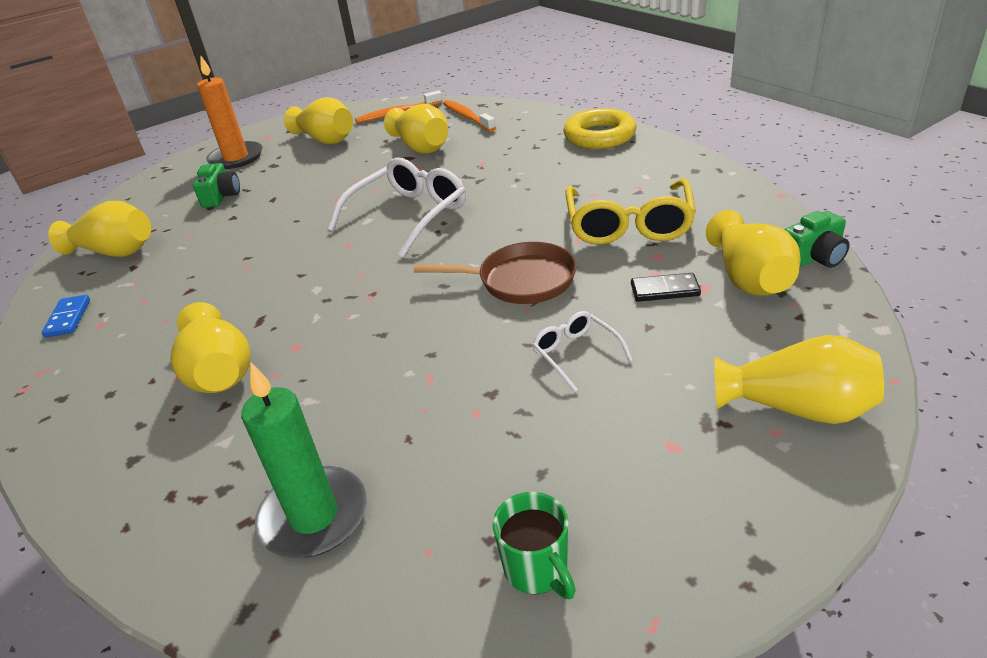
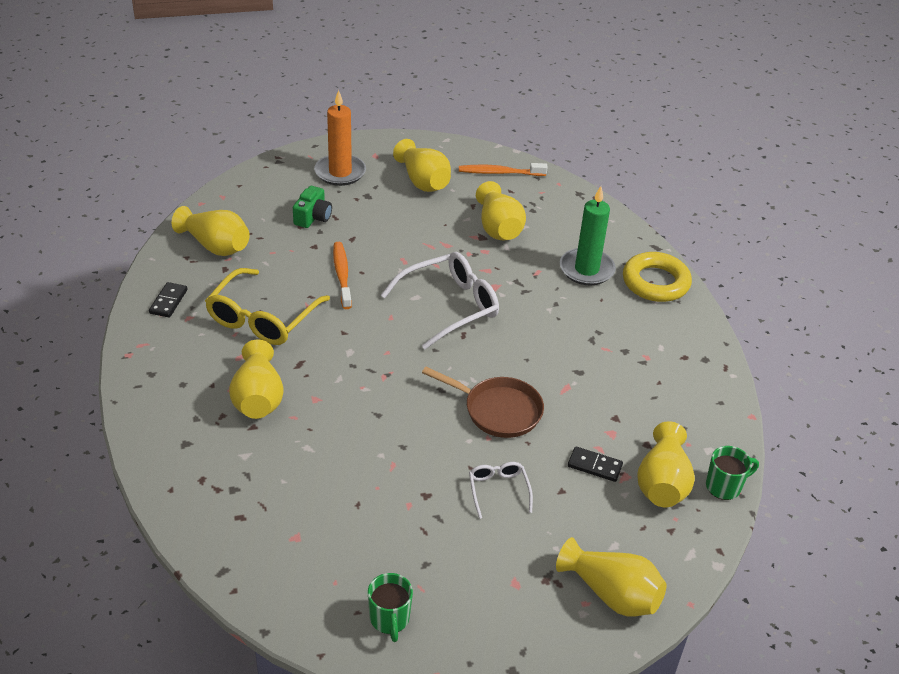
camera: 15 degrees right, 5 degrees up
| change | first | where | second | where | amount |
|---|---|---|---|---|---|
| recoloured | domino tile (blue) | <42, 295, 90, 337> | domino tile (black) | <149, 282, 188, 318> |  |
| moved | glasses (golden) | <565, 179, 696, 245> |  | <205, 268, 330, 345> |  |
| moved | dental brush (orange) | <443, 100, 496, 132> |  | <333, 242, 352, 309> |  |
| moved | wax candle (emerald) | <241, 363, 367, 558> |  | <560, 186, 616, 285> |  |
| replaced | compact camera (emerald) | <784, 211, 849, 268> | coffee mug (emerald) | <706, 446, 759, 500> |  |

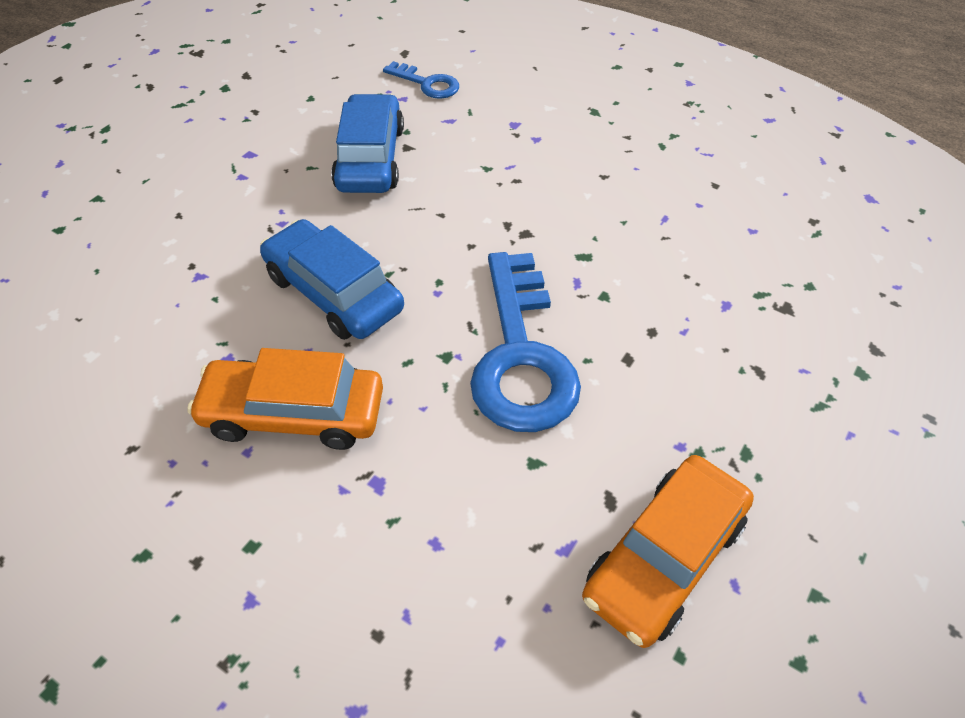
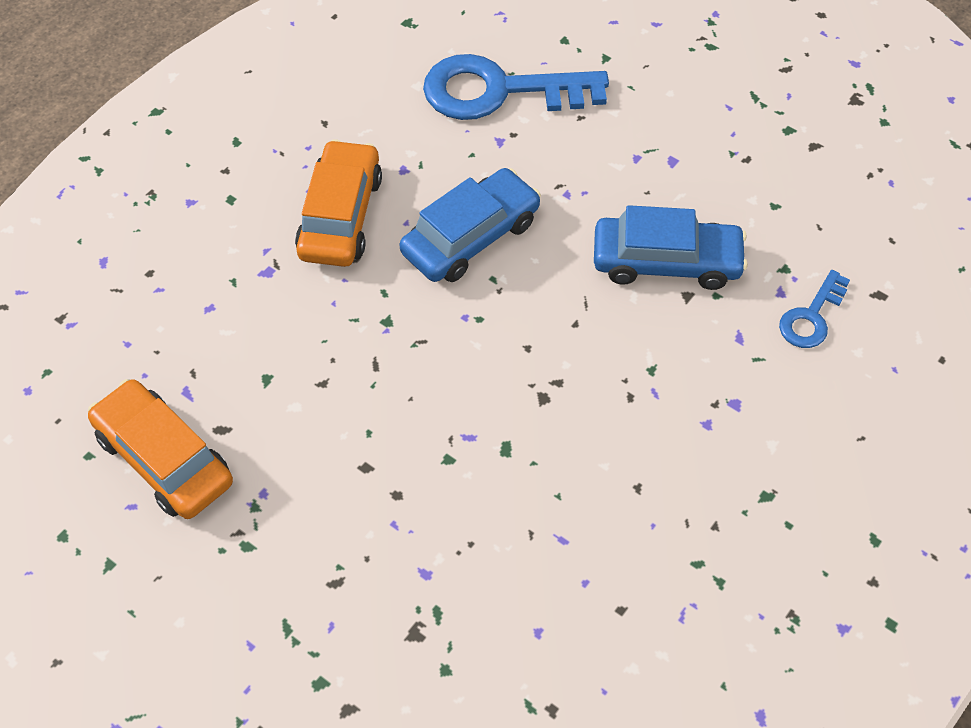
camera: 95 degrees right, 5 degrees up
| change | first | where | second | where | amount |
|---|---|---|---|---|---|
| moved | door key (blue) | <470, 252, 581, 432> |  | <423, 54, 609, 120> |  |

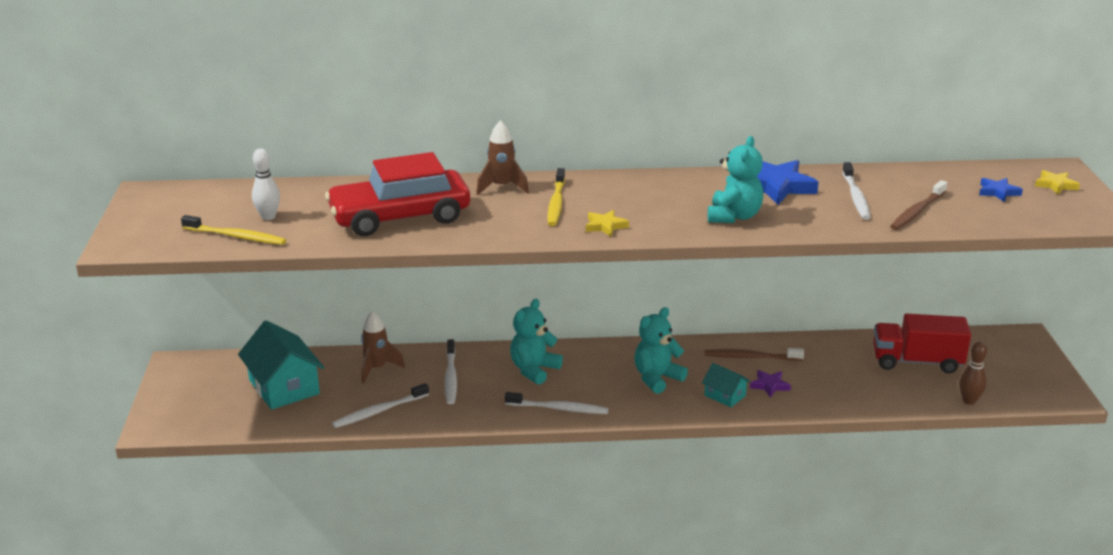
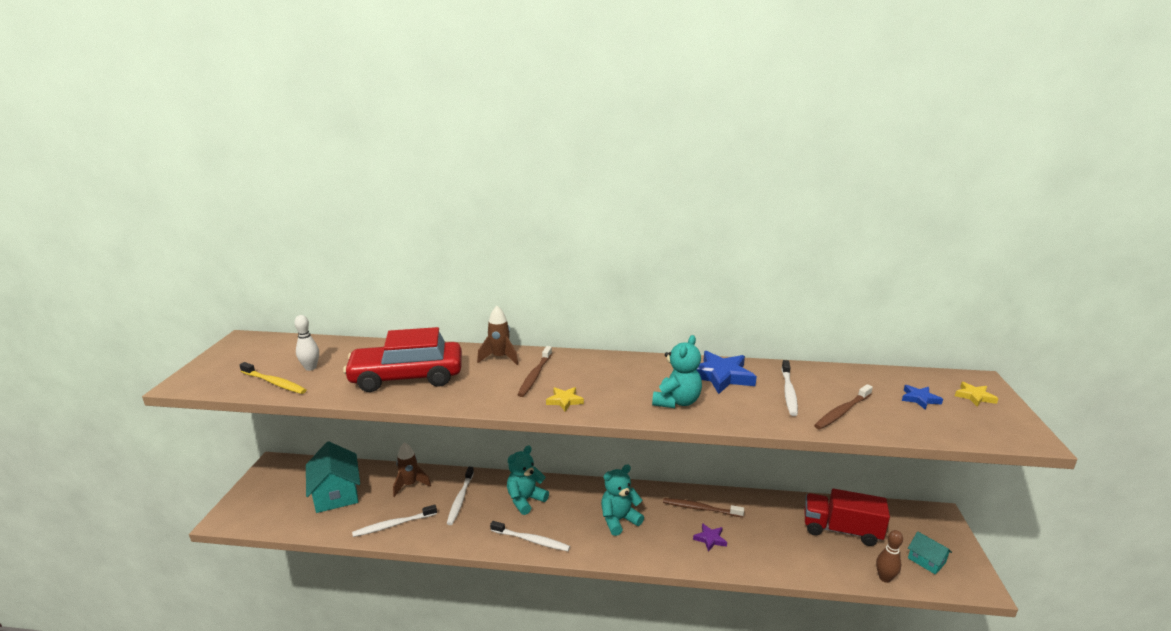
camera: 10 degrees right, 5 degrees down
| change | first | where | second | where | amount |
|---|---|---|---|---|---|
| recoloured | dental brush (golden) | <547, 168, 565, 226> | dental brush (dark brown) | <517, 346, 552, 397> |  |
| moved | toy house (teal) | <702, 363, 751, 407> |  | <908, 531, 952, 575> |  |

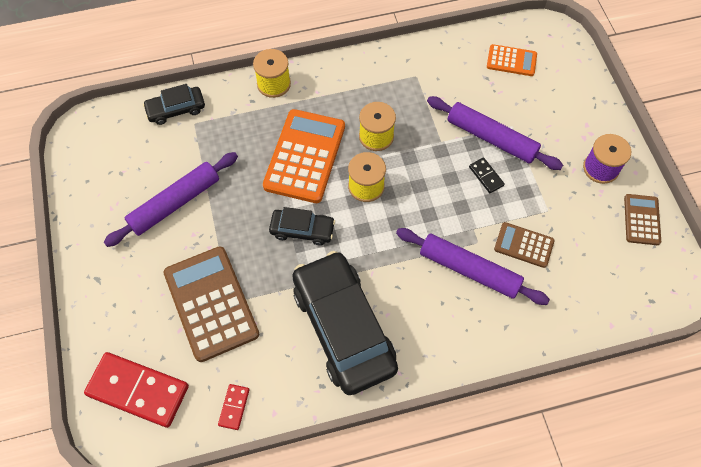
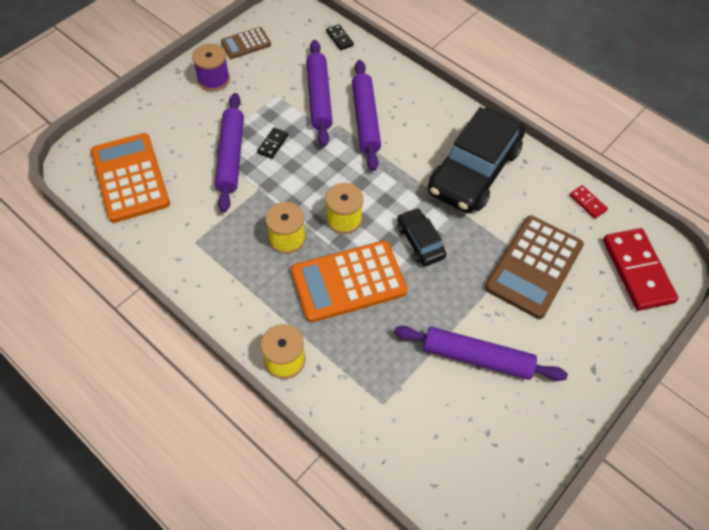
camera: 125 degrees left, 5 degrees down
| change | first | where | second | where | amount |
|---|---|---|---|---|---|
| resized | adding machine (orange) | <487, 44, 537, 76> |  | <91, 133, 170, 223> | x1.90 |
| replaced | adding machine (dark brown) | <494, 222, 555, 268> | pastry roller (violet) | <306, 40, 333, 147> |  |
| added |  |  | domino tile (black) | <326, 24, 354, 50> |  |
| turned | domino tile (crimson) | <218, 384, 249, 430> |  | <569, 185, 608, 219> | 75 degrees clockwise |
| removed | car (black) | <143, 84, 205, 125> |  |  |  |

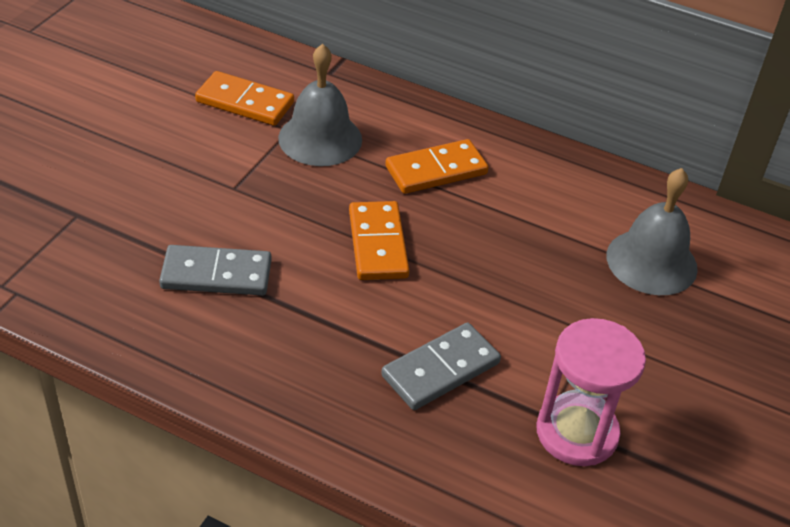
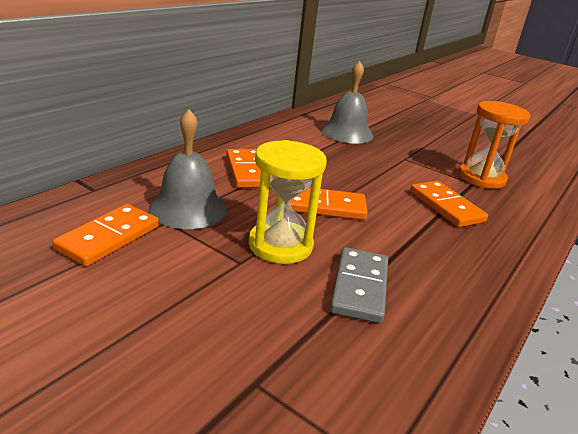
camera: 80 degrees left, 15 degrees down
| change | first | where | second | where | amount |
|---|---|---|---|---|---|
| added |  |  | sand timer (golden) | <248, 140, 327, 264> |  |
| recoloured | domino tile (gray) | <381, 323, 501, 410> | domino tile (orange) | <410, 181, 488, 227> |  |
| recoloured | sand timer (rose-pink) | <536, 318, 646, 466> | sand timer (orange) | <458, 101, 530, 189> |  |

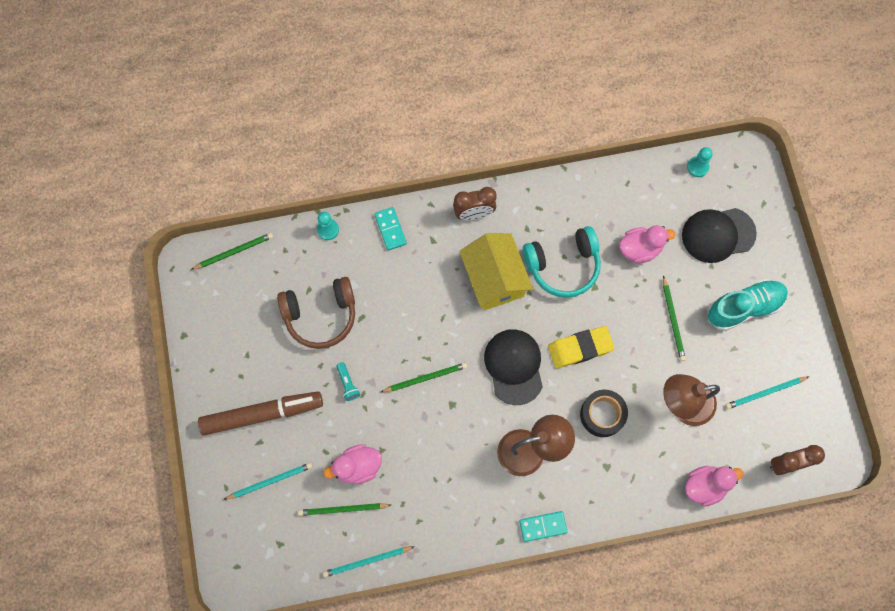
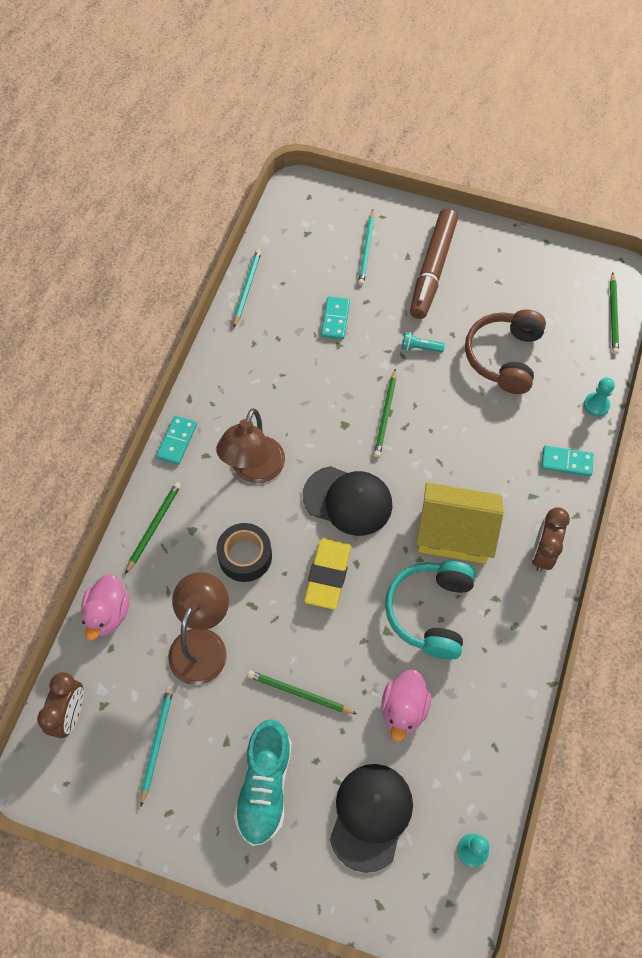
camera: 120 degrees right, 10 degrees down
| change | first | where | second | where | amount |
|---|---|---|---|---|---|
| moved | lead pencil (emerald) | <298, 503, 391, 516> |  | <125, 482, 181, 574> |  |
| replaced | duck (rose-pink) | <324, 444, 382, 485> | domino tile (teal) | <321, 297, 350, 340> |  |

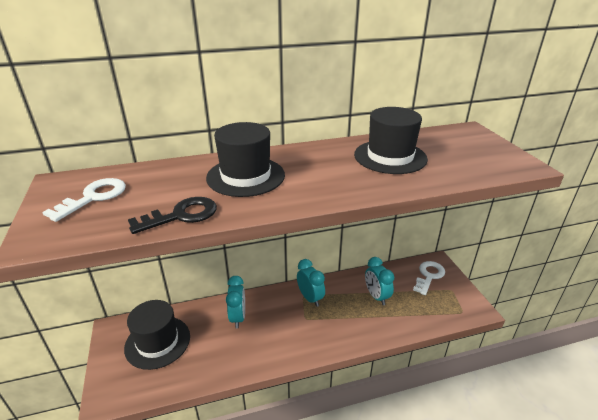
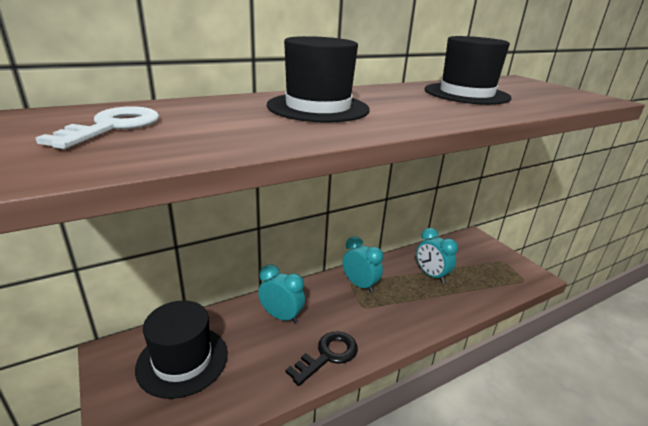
camera: 15 degrees left, 5 degrees down
| change | first | where | second | where | amount |
|---|---|---|---|---|---|
| turned | bedside clock (teal) | <226, 276, 245, 328> |  | <258, 264, 305, 324> | 45 degrees counterclockwise |
| moved | door key (black) | <128, 197, 217, 234> |  | <286, 331, 358, 386> |  |
| removed | door key (snow-white) | <413, 261, 445, 295> |  |  |  |

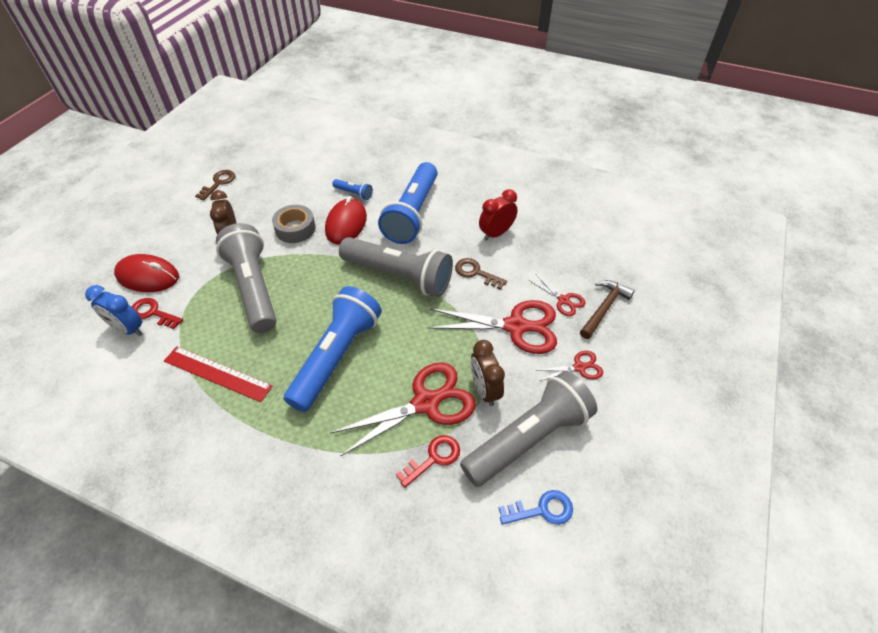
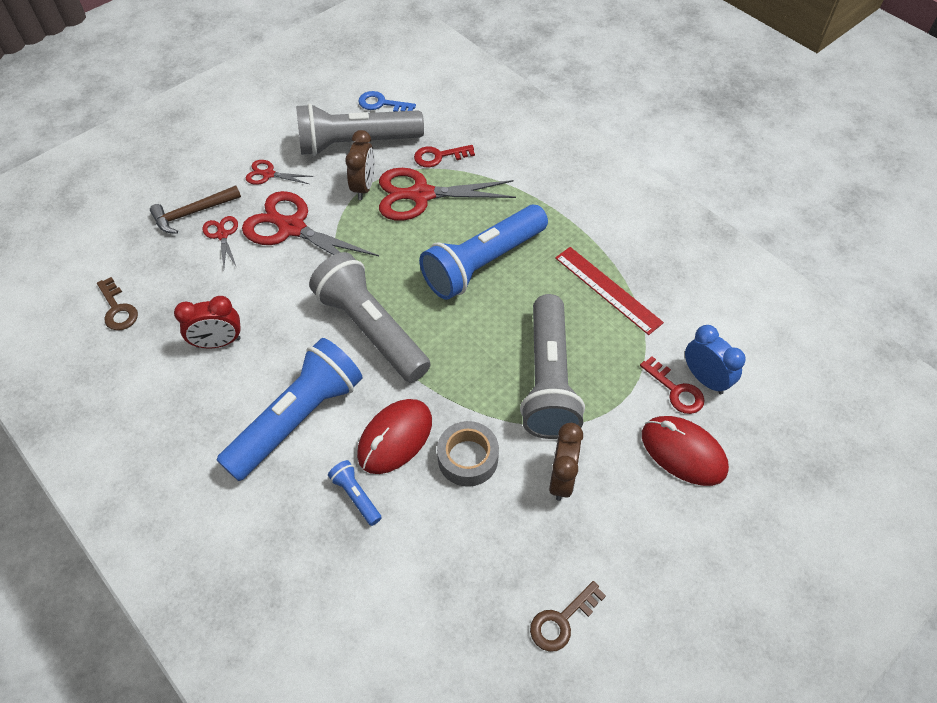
camera: 155 degrees left, 5 degrees up
| change | first | where | second | where | amount |
|---|---|---|---|---|---|
| moved | door key (dark brown) | <455, 258, 507, 290> |  | <97, 277, 138, 331> |  |

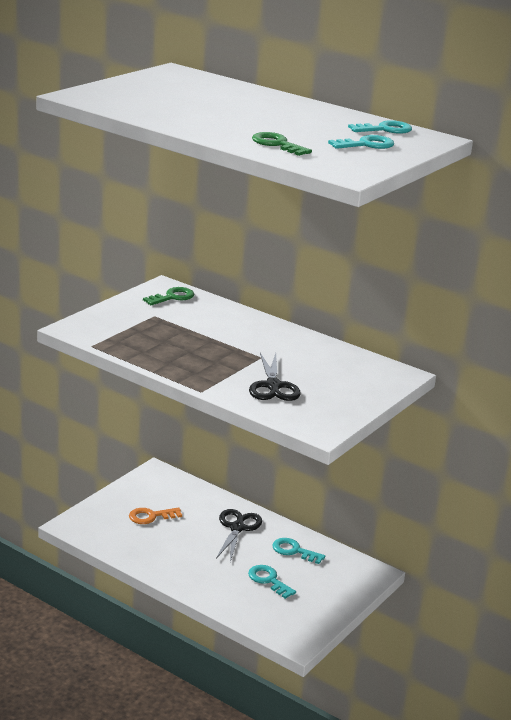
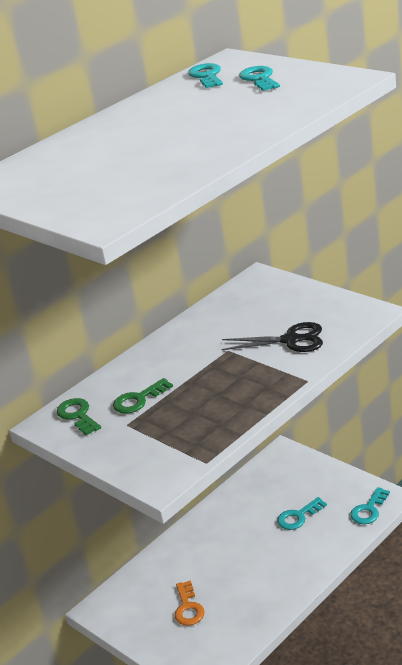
camera: 75 degrees left, 5 degrees up
| change | first | where | second | where | amount |
|---|---|---|---|---|---|
| moved | door key (emerald) | <252, 132, 312, 156> |  | <113, 378, 173, 414> |  |
| moved | door key (teal) | <272, 538, 325, 564> |  | <350, 487, 390, 524> |  |
| removed | shears (black) | <216, 509, 262, 562> |  |  |  |

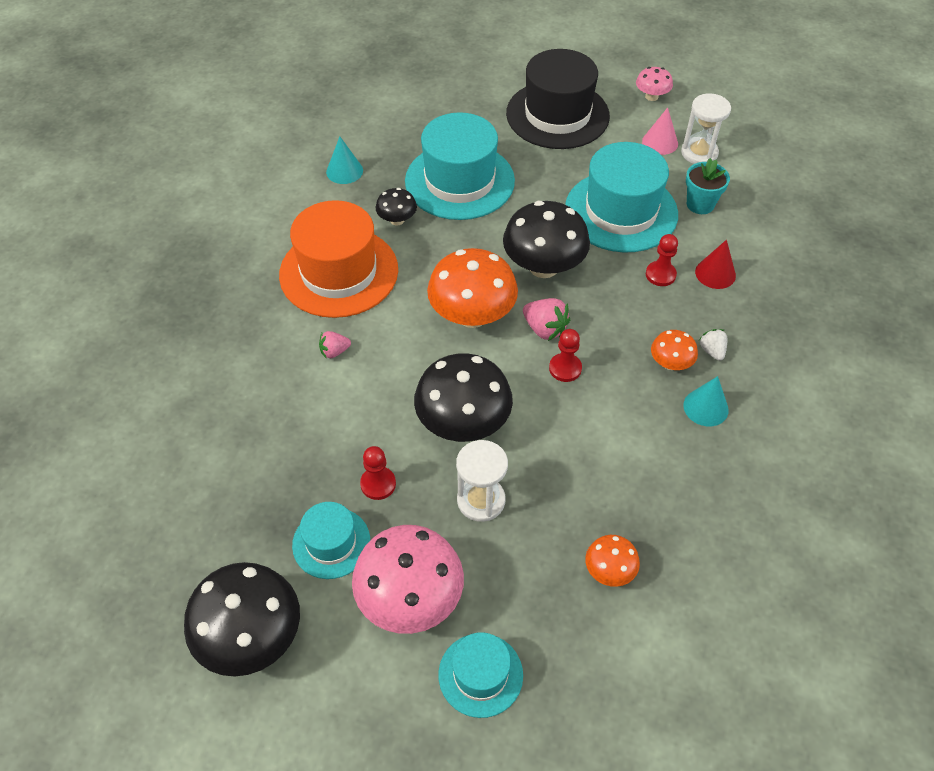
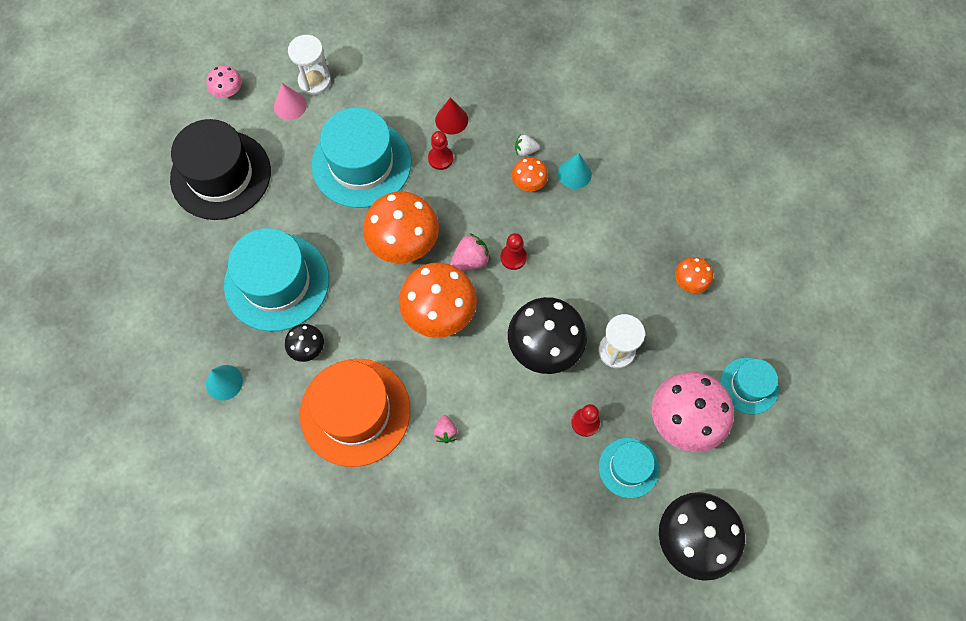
camera: 75 degrees left, 15 degrees up
| change | first | where | second | where | amount |
|---|---|---|---|---|---|
| recoloured | mushroom (black) | <503, 201, 590, 278> | mushroom (orange) | <363, 191, 439, 263> |  |
| removed | plant pot (teal) | <686, 158, 730, 214> |  |  |  |

